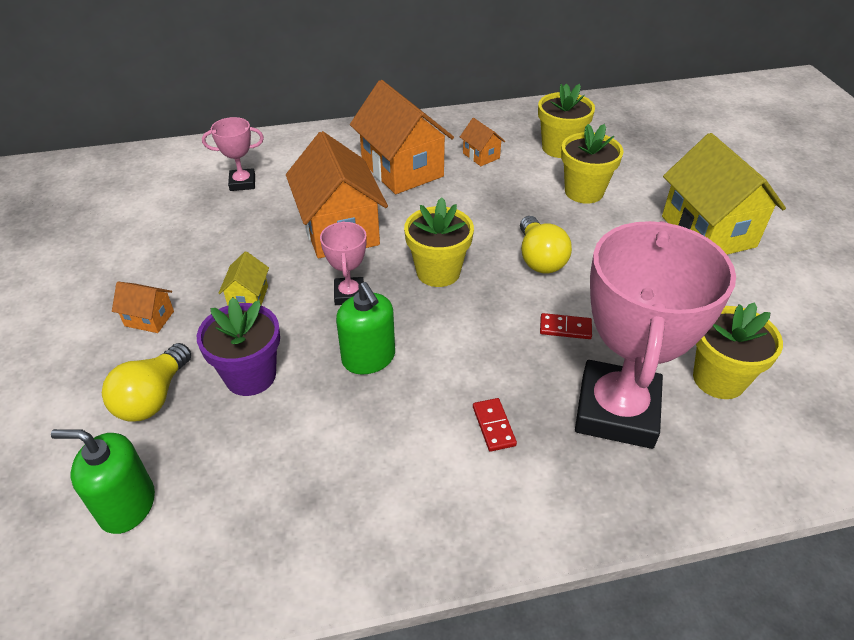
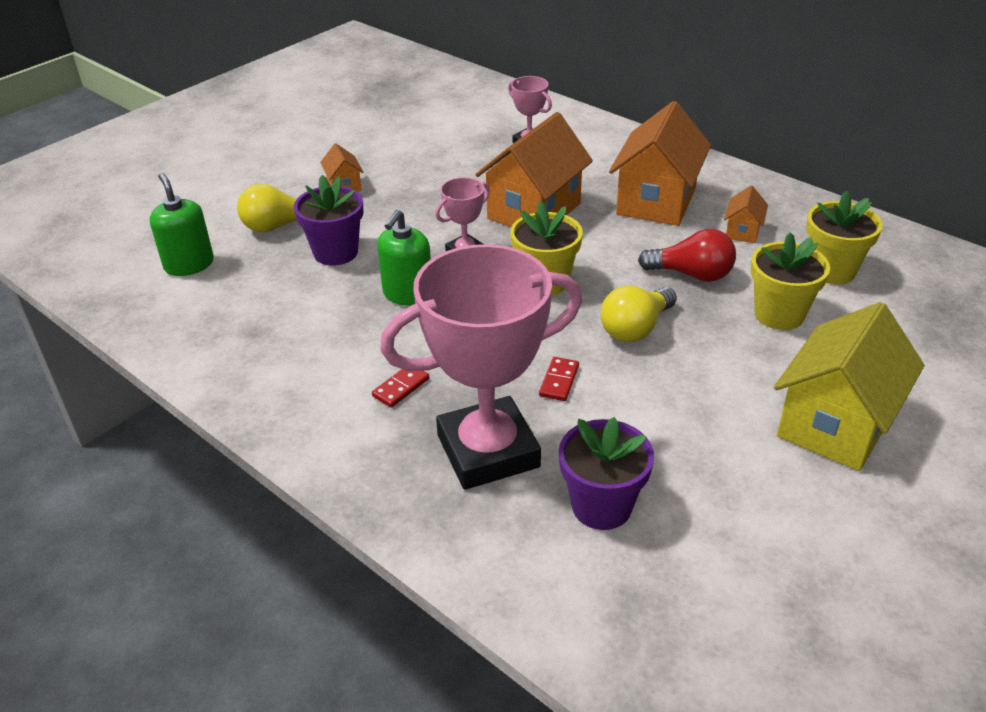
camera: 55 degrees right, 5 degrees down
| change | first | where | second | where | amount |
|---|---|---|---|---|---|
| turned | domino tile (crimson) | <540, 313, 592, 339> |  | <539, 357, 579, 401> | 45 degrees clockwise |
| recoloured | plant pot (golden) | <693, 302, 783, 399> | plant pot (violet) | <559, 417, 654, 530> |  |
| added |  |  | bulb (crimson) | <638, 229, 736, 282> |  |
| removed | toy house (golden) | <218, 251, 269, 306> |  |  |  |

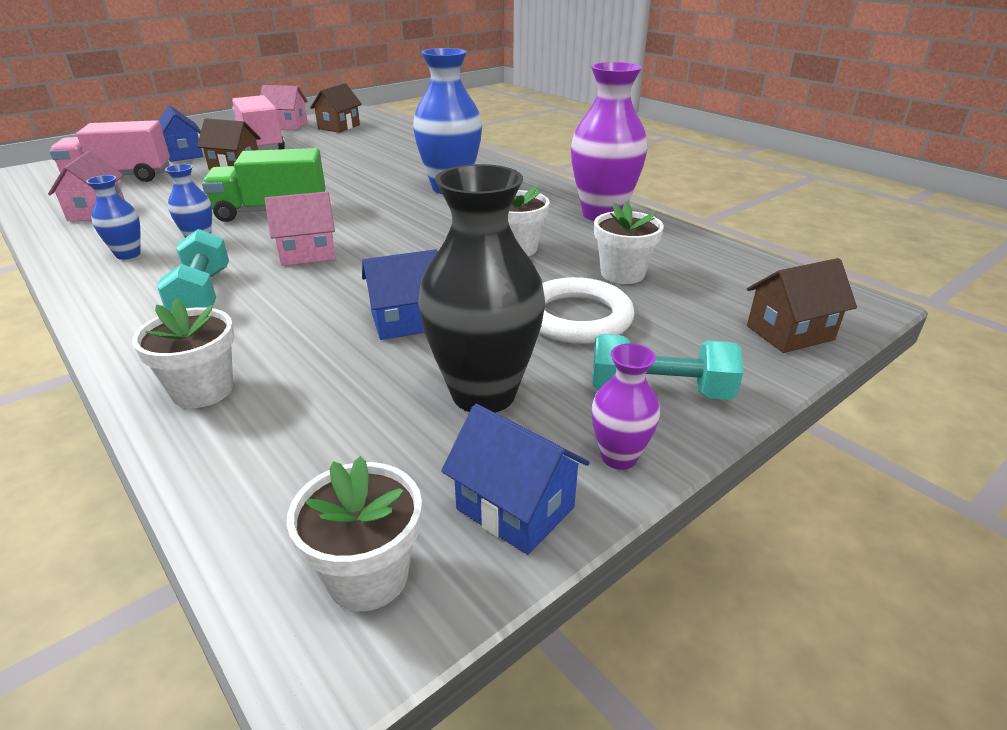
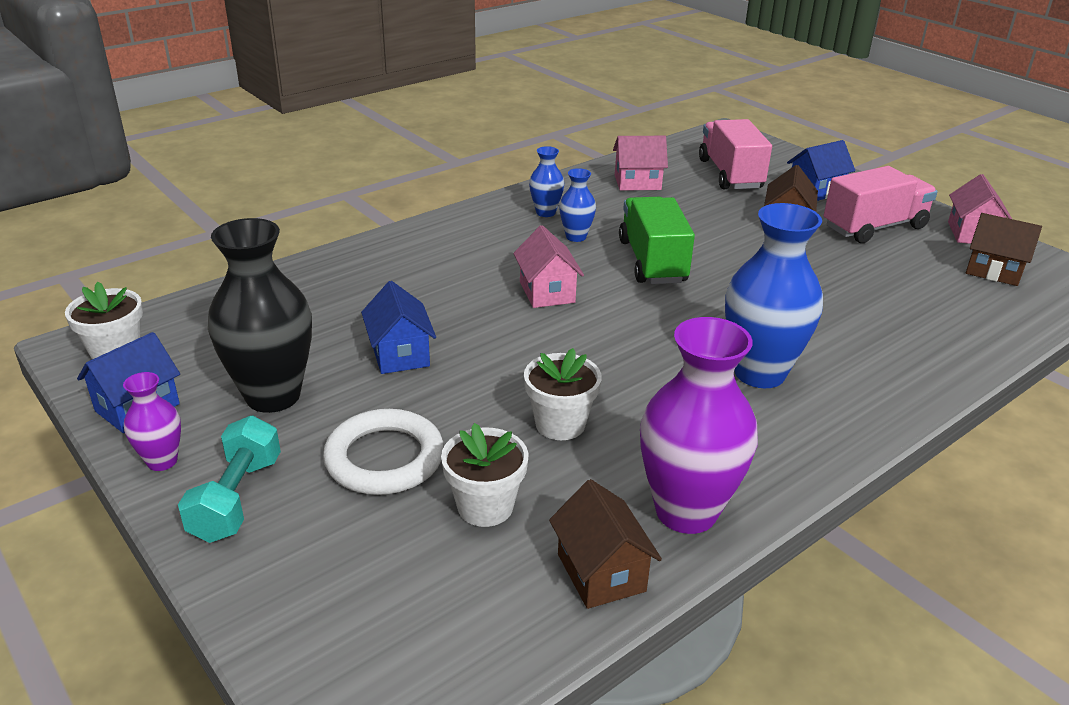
camera: 90 degrees right, 0 degrees up
| change | first | where | second | where | amount |
|---|---|---|---|---|---|
| moved | toy house (dark brown) | <747, 258, 857, 353> |  | <549, 479, 662, 609> |  |
| removed | plant pot (snow-white) | <132, 299, 235, 408> |  |  |  |
| removed | dumbbell (teal) | <157, 229, 229, 312> |  |  |  |

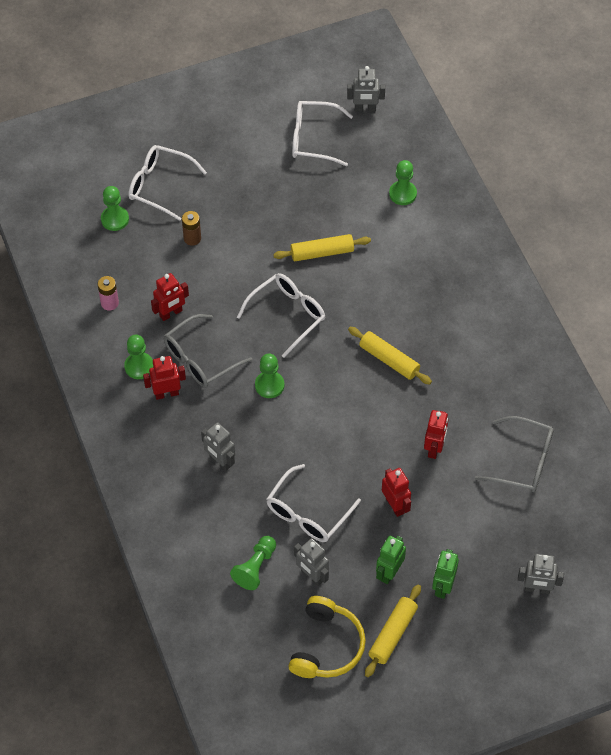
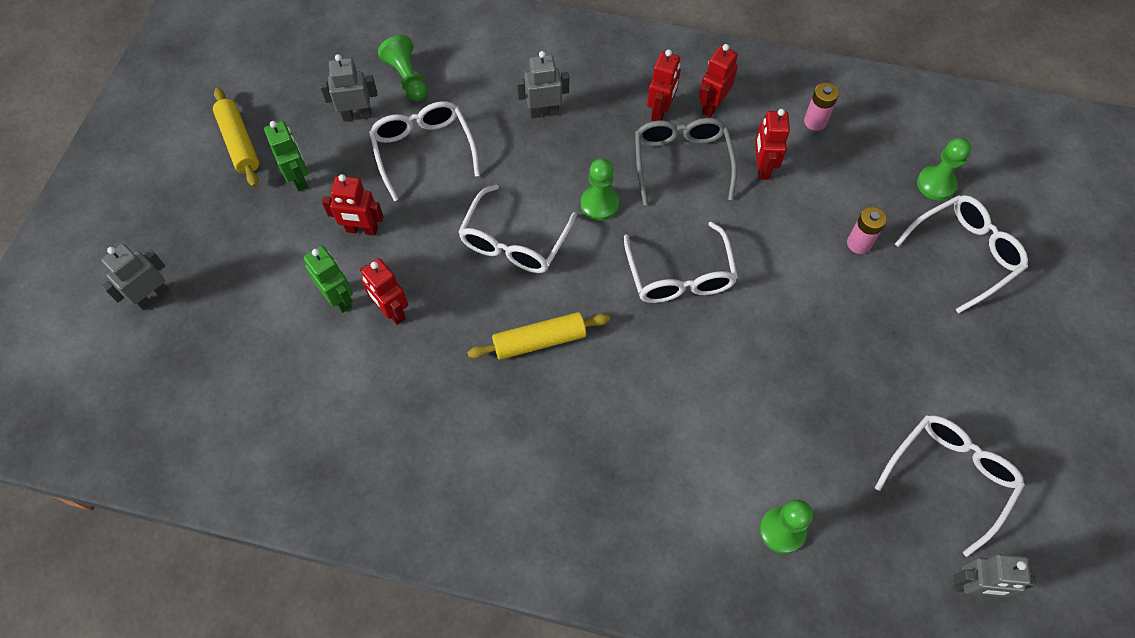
camera: 125 degrees right, 5 degrees up
| change | first | where | second | where | amount |
|---|---|---|---|---|---|
| moved | robot (emerald) | <432, 549, 459, 599> |  | <303, 246, 353, 313> |  |
| added |  |  | glasses (snow-white) | <458, 184, 577, 273> |  |
| replaced | pawn (emerald) | <124, 335, 153, 379> | robot (crimson) | <699, 44, 738, 117> |  |
| recoloured | power cell (dark brown) | <182, 211, 201, 246> | power cell (rose-pink) | <847, 207, 887, 254> |  |
| turned | robot (gray) | <347, 66, 385, 112> |  | <954, 554, 1036, 598> | 120 degrees counterclockwise |
| removed | pastry roller (golden) | <273, 234, 371, 261> |  |  |  |
| removed | headset (golden) | <288, 596, 366, 678> |  |  |  |
| removed | glasses (gray) | <475, 416, 554, 492> |  |  |  |

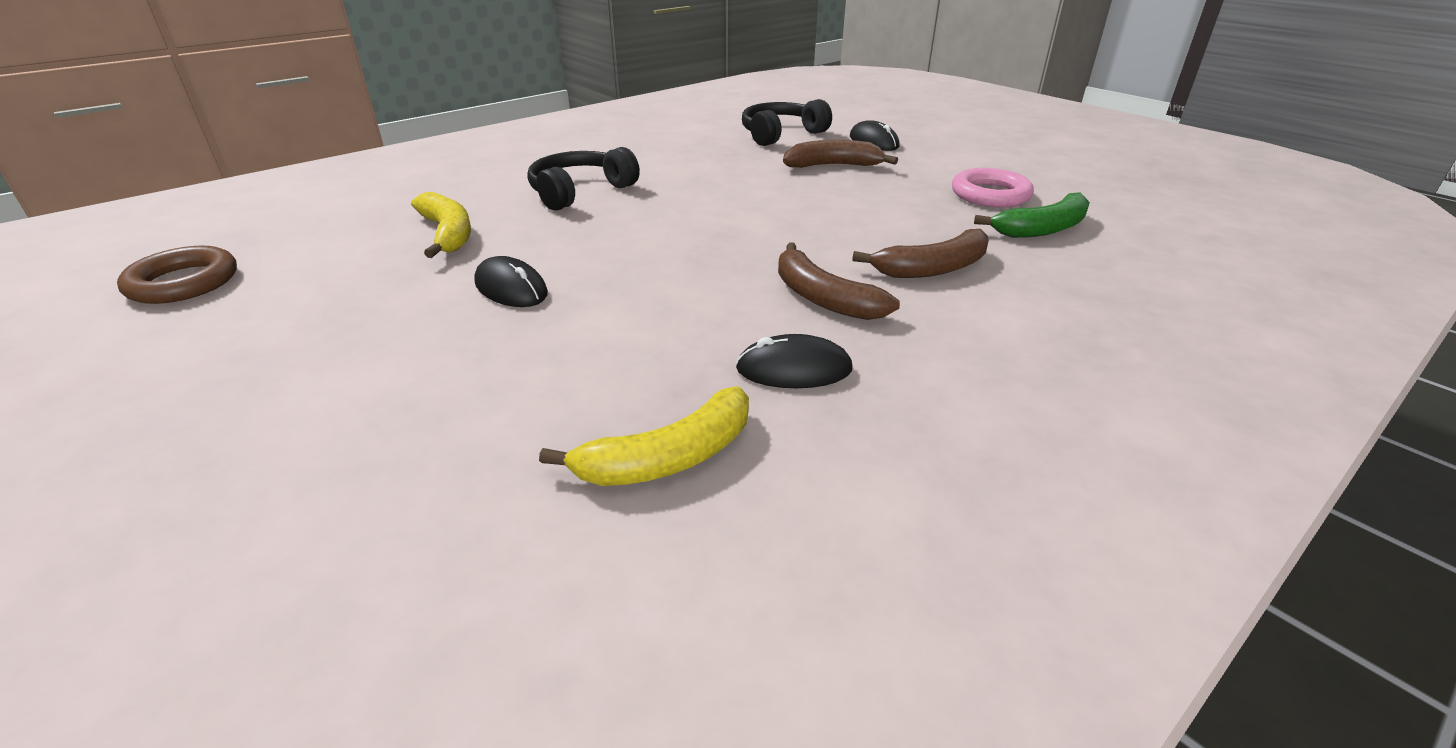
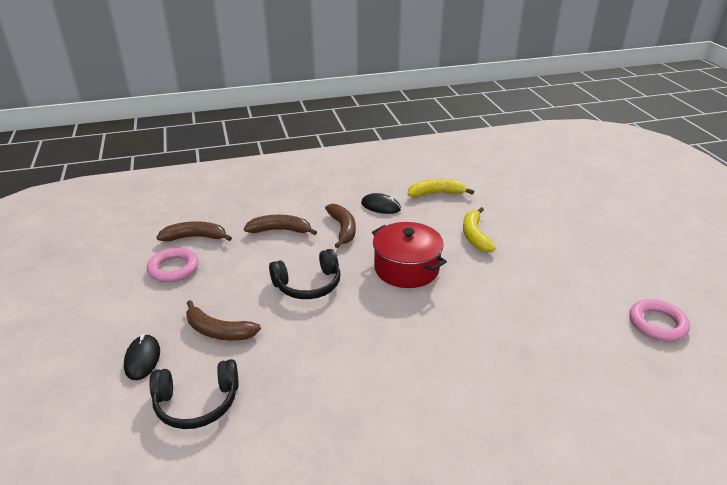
camera: 155 degrees left, 0 degrees up
| change | first | where | second | where | amount |
|---|---|---|---|---|---|
| recoloured | banana fruit (emerald) | <974, 192, 1090, 238> | banana fruit (dark brown) | <156, 221, 232, 241> |  |
| moved | headset (black) | <527, 147, 640, 211> |  | <269, 249, 340, 299> |  |
| added |  |  | stockpot (crimson) | <372, 222, 447, 288> |  |
| moved | banana fruit (golden) | <411, 192, 471, 258> |  | <463, 207, 496, 252> |  |
| recoloured | ring (dark brown) | <117, 246, 237, 304> | ring (rose-pink) | <629, 299, 690, 341> |  |
| removed | PC mouse (black) | <474, 256, 548, 307> |  |  |  |

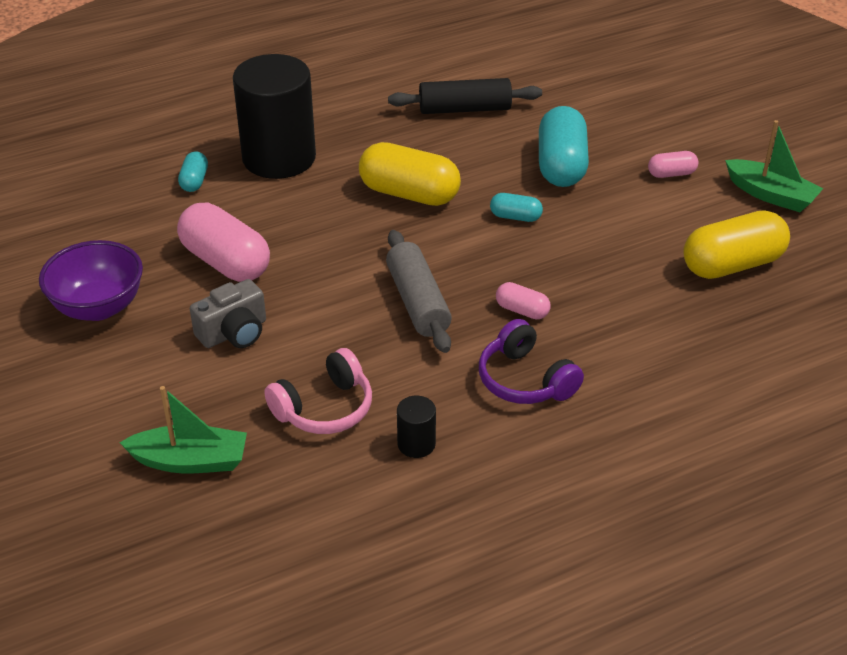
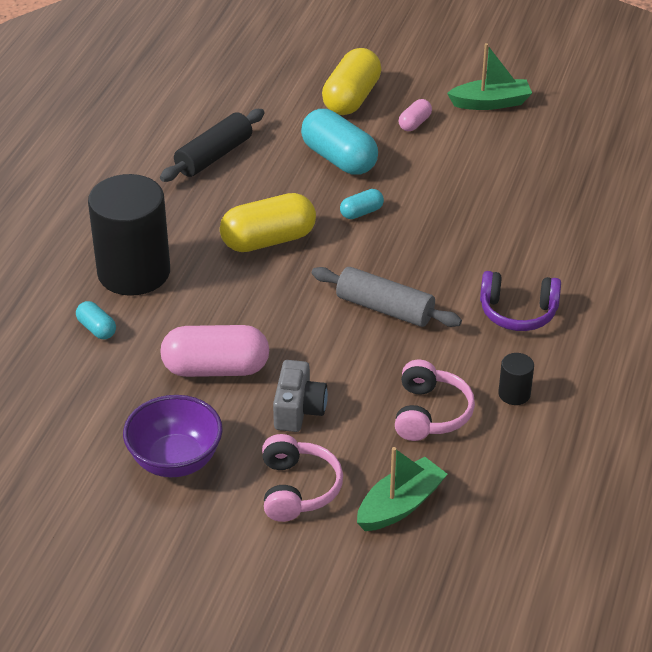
camera: 45 degrees left, 0 degrees up
| change | first | where | second | where | amount |
|---|---|---|---|---|---|
| added |  |  | headset (rose-pink) | <262, 434, 343, 522> |  |
| moved | pill shape (golden) | <683, 210, 790, 279> |  | <322, 48, 381, 115> |  |
| removed | pill shape (rose-pink) | <496, 282, 550, 320> |  |  |  |

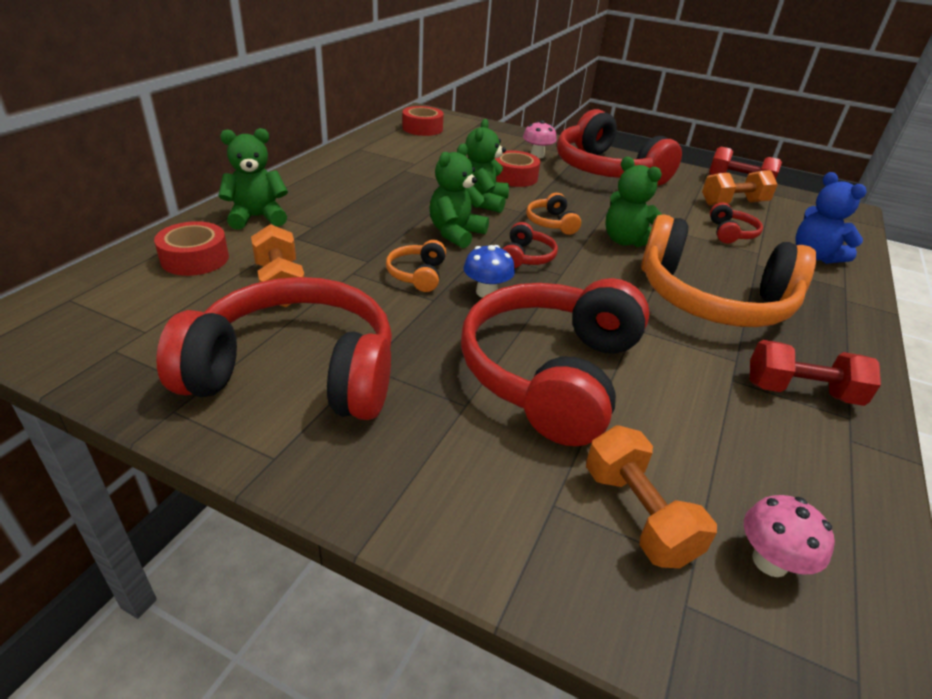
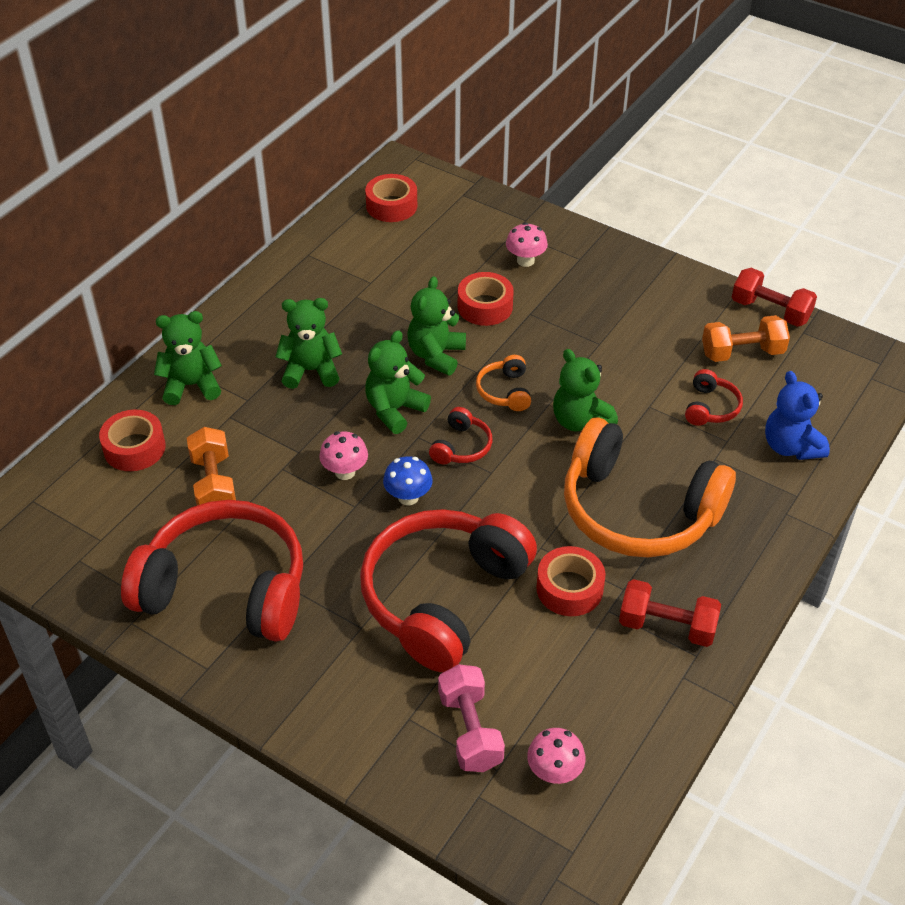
camera: 10 degrees right, 10 degrees up
| change | first | where | second | where | amount |
|---|---|---|---|---|---|
| added |  |  | stuffed bear (emerald) | <276, 298, 342, 389> |  |
| replaced | headset (orange) | <386, 240, 446, 292> | mushroom (rose-pink) | <319, 431, 368, 480> |  |
| recoloured | dumbbell (orange) | <586, 425, 717, 568> | dumbbell (rose-pink) | <438, 664, 505, 772> |  |
| added |  |  | sticky tape (crimson) | <536, 546, 605, 616> |  |
| removed | headset (crimson) | <557, 109, 682, 185> |  |  |  |

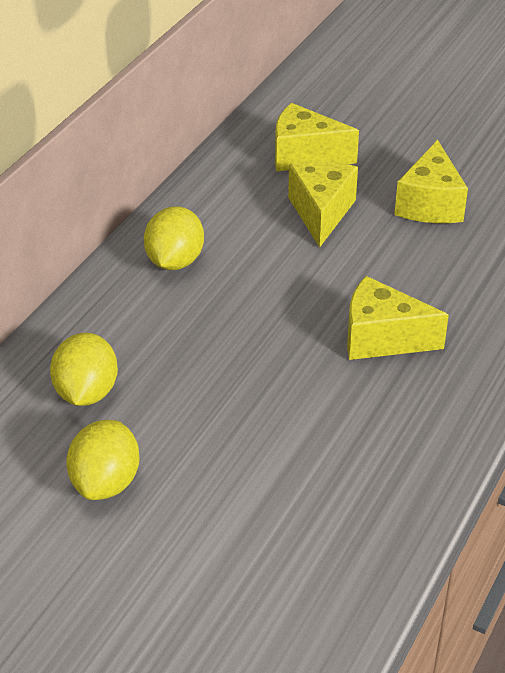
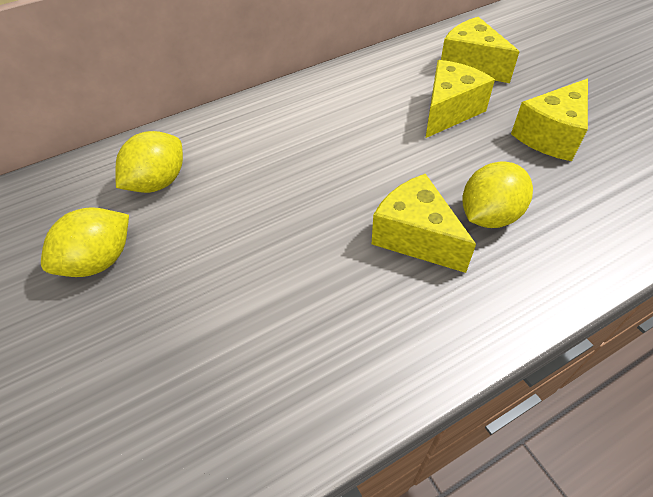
camera: 35 degrees right, 10 degrees up
| change | first | where | second | where | amount |
|---|---|---|---|---|---|
| moved | toy lemon (golden) | <144, 206, 204, 270> |  | <462, 161, 533, 228> |  |

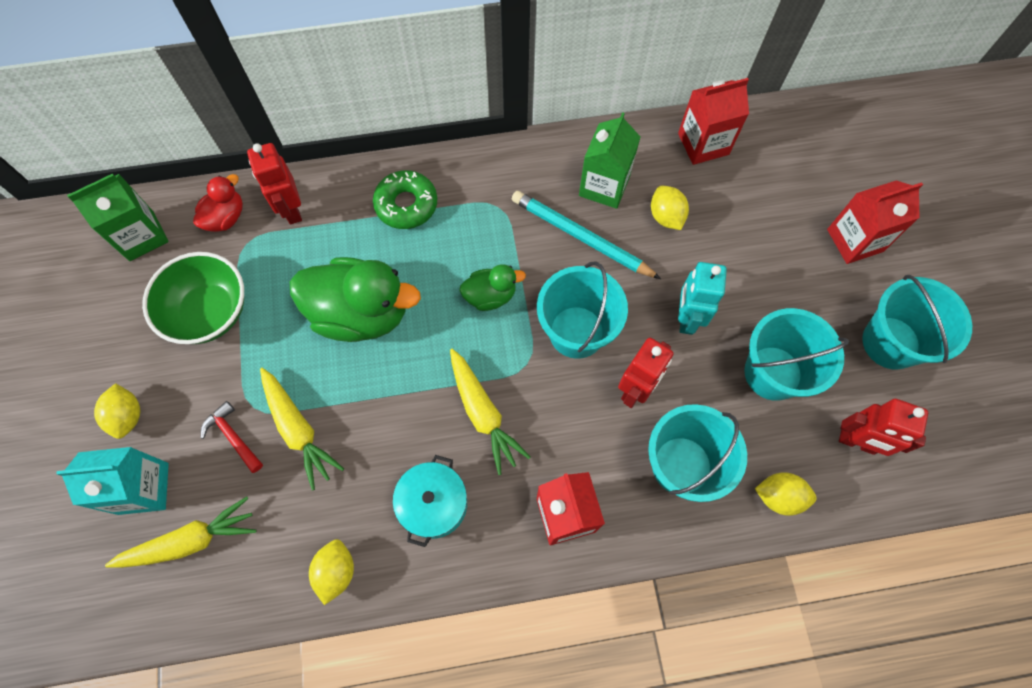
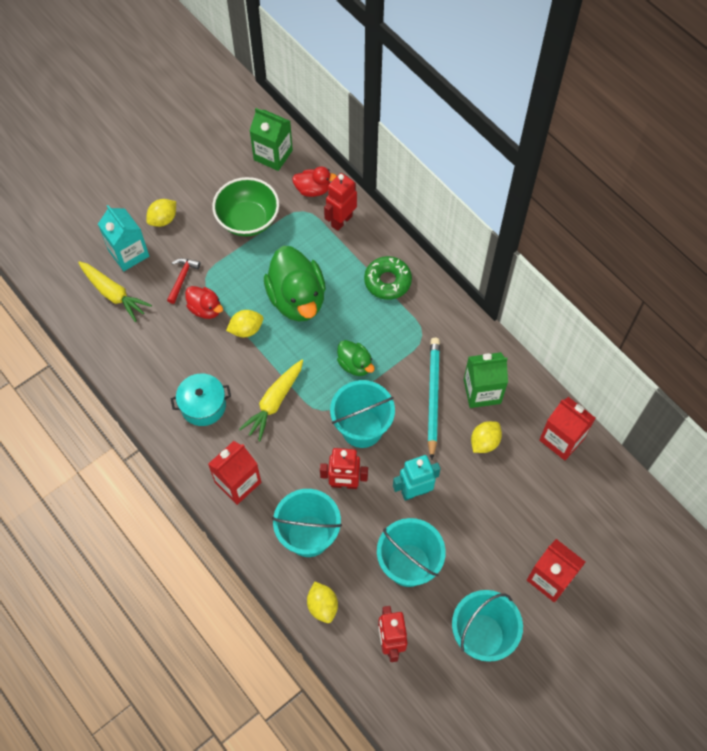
camera: 60 degrees right, 5 degrees down
| change | first | where | second | where | amount |
|---|---|---|---|---|---|
| replaced | toy carrot (golden) | <260, 368, 344, 490> | duck (crimson) | <185, 286, 223, 319> |  |
| moved | toy lemon (golden) | <309, 539, 354, 605> |  | <226, 310, 263, 337> |  |

